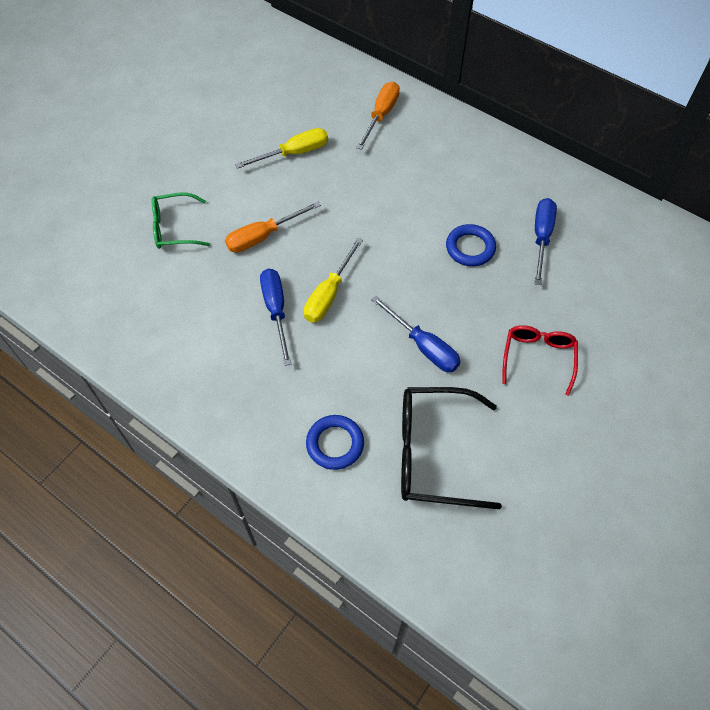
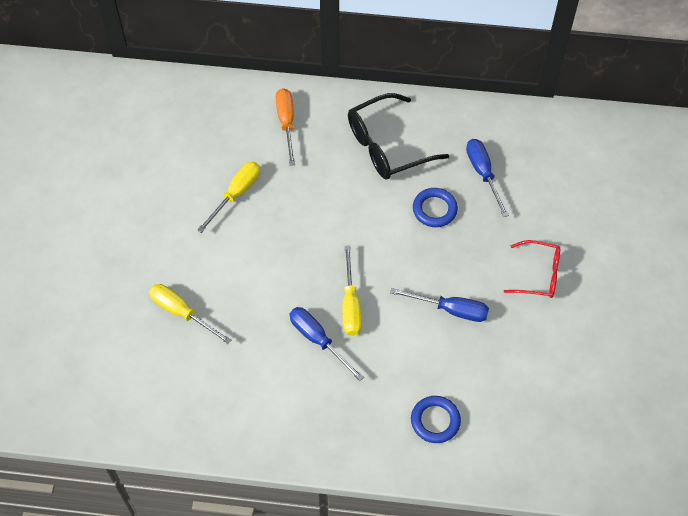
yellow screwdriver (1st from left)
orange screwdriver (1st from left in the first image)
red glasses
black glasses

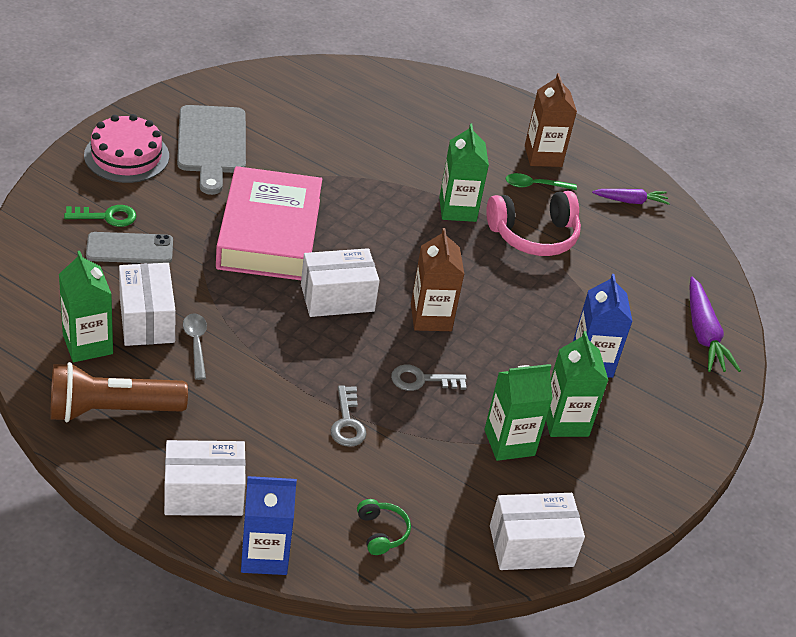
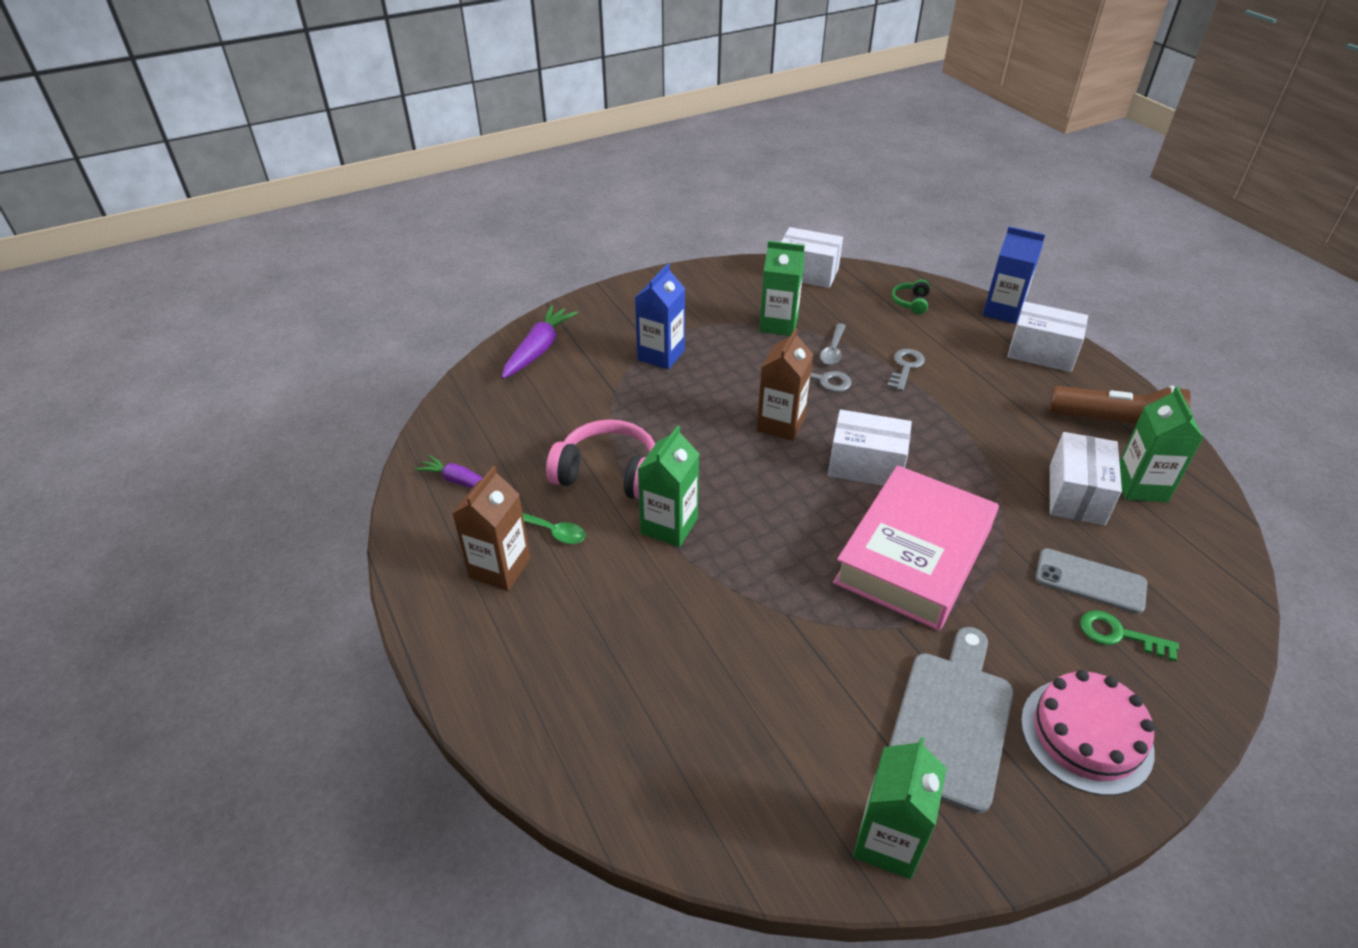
grey spoon
green carton (3rd from left)

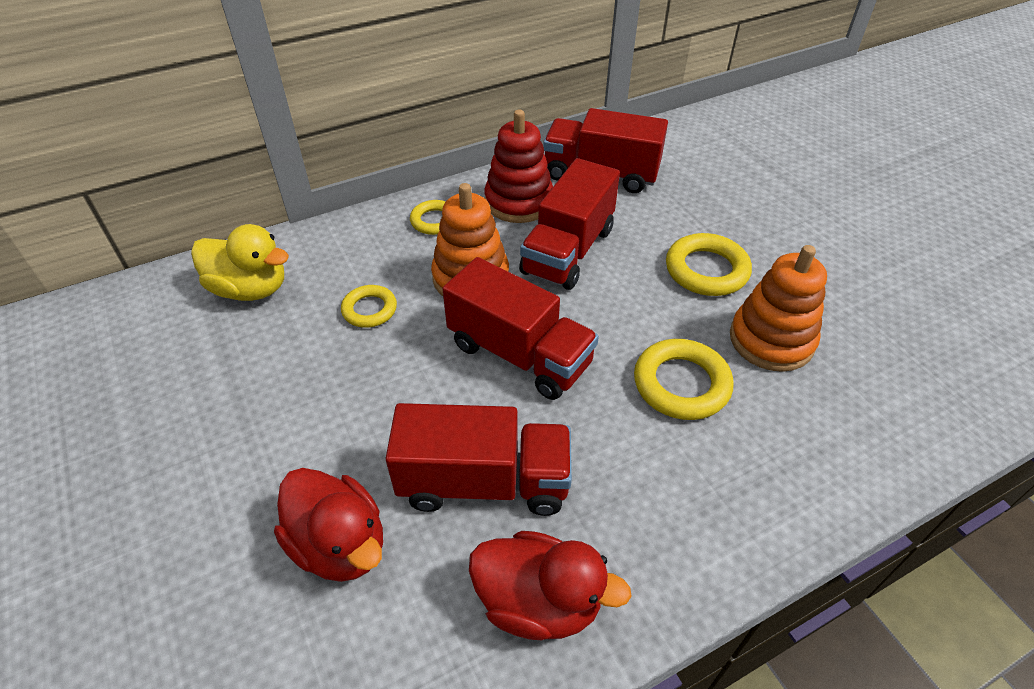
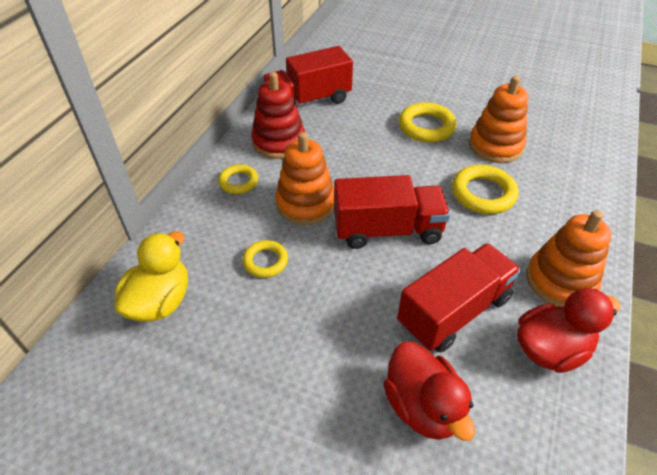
red truck (3rd from left in the first image)
yellow duck
red duck (1st from left)
orange stacking toy (3rd from left)

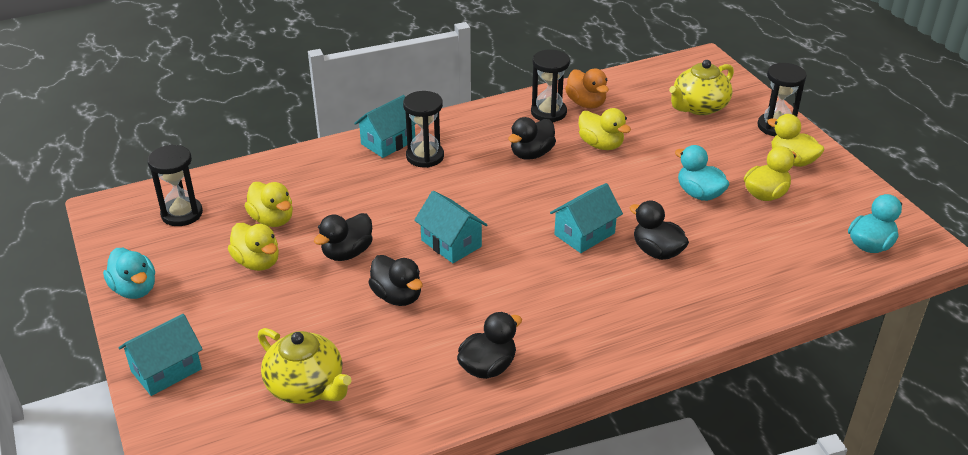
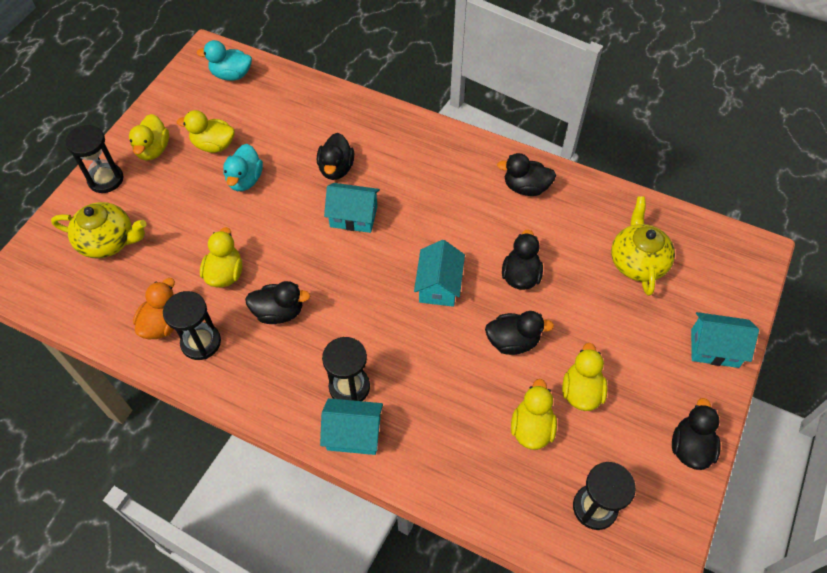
black duck (6th from left)

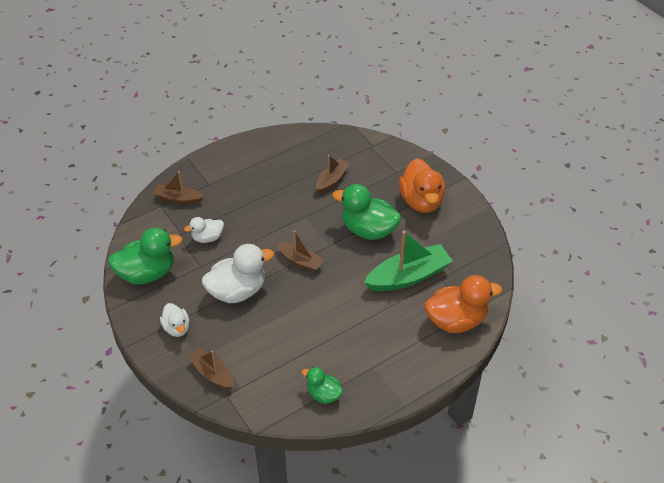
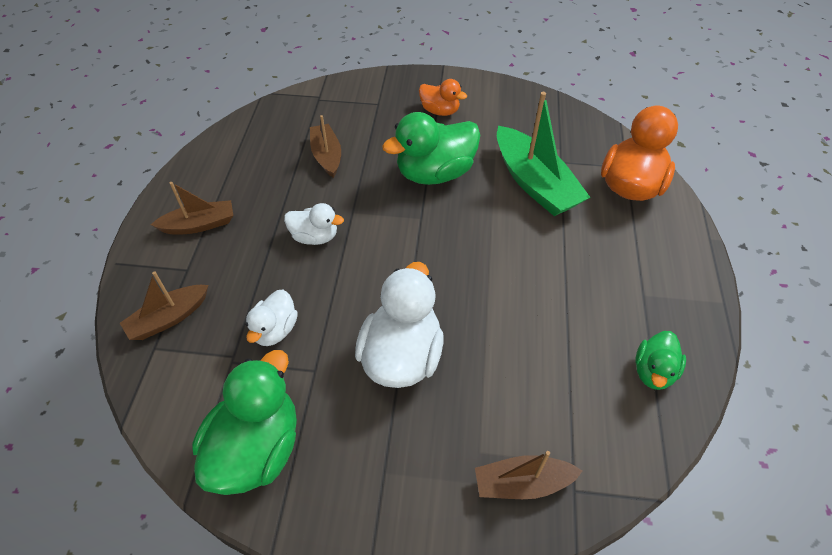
orange duck (1st from left)
brown boat (2nd from left)
green boat
white duck (2nd from left)
green duck (3rd from left)

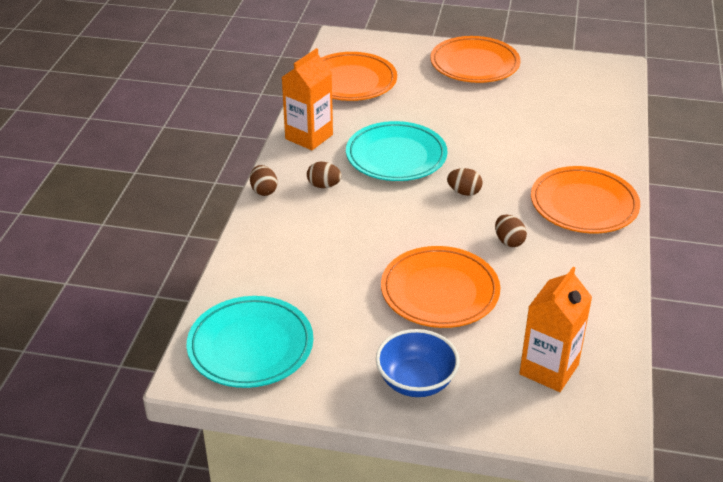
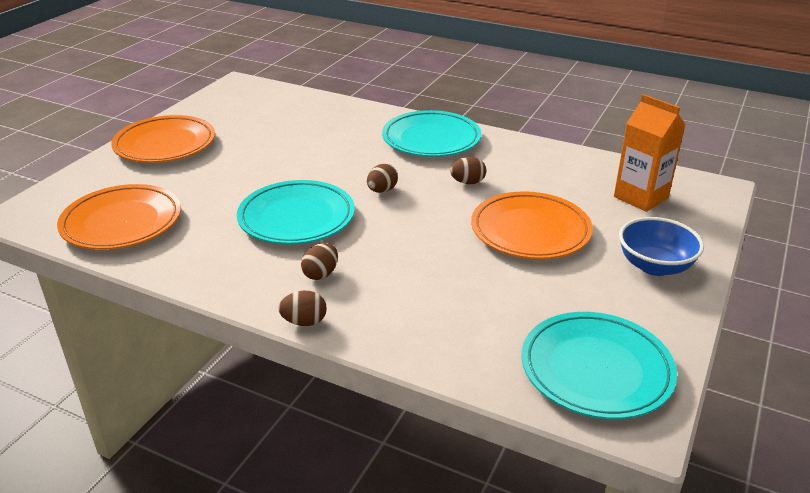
orange carton (1st from left in the first image)
turquoise plate (2nd from left)

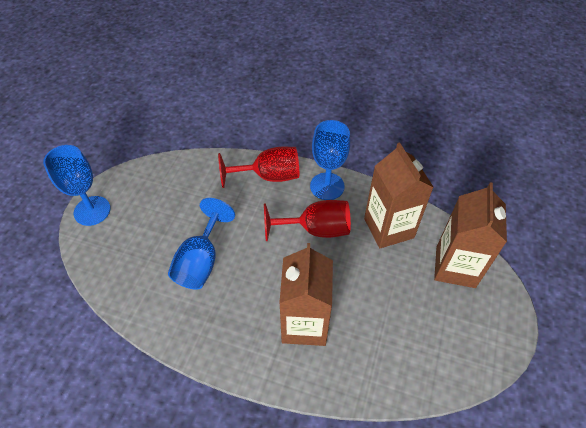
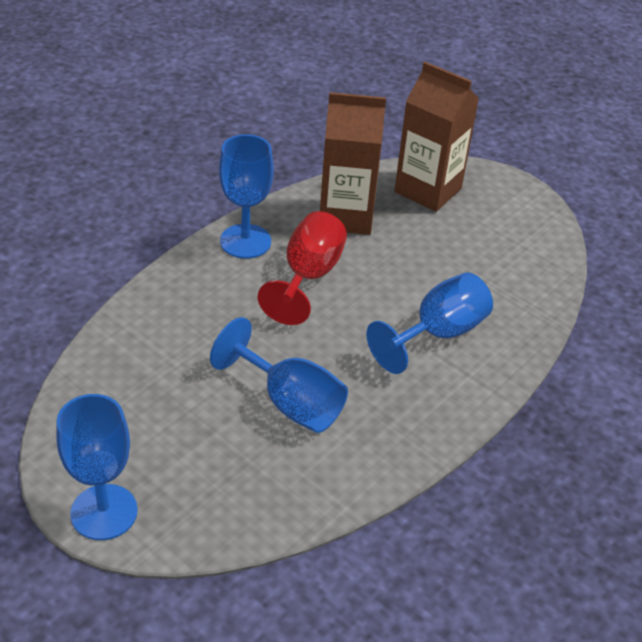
red goblet (1st from left in the first image)
blue goblet (4th from left)

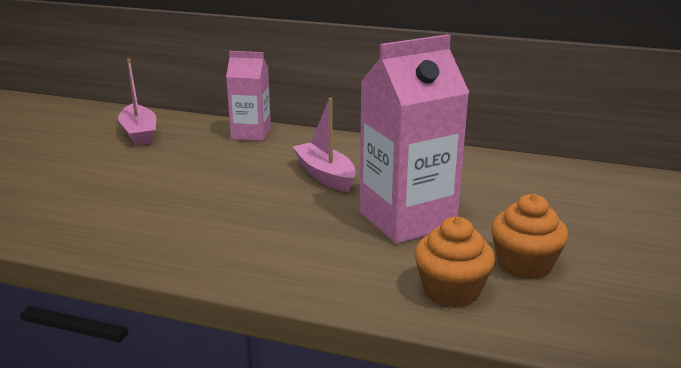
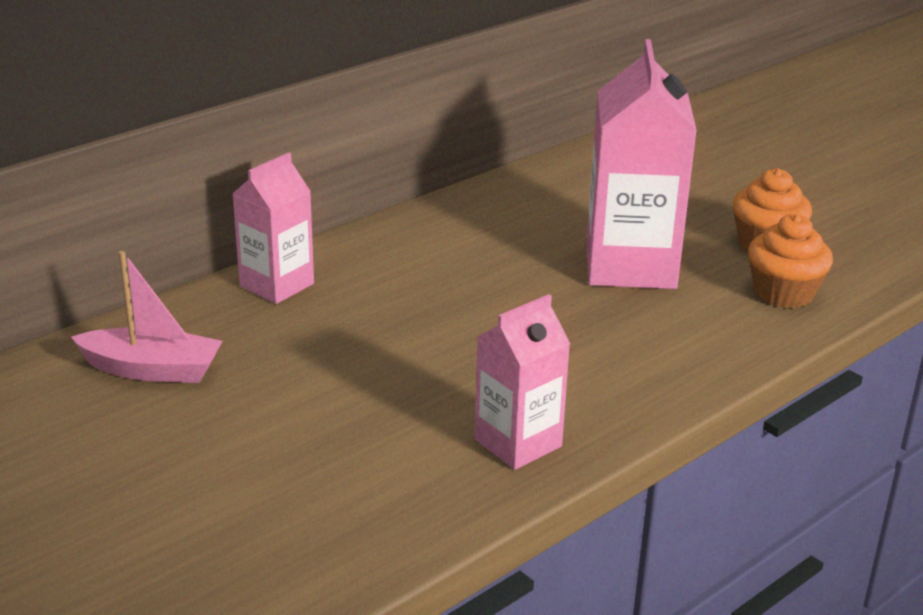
pink boat (2nd from left in the first image)
pink carton (2nd from left)

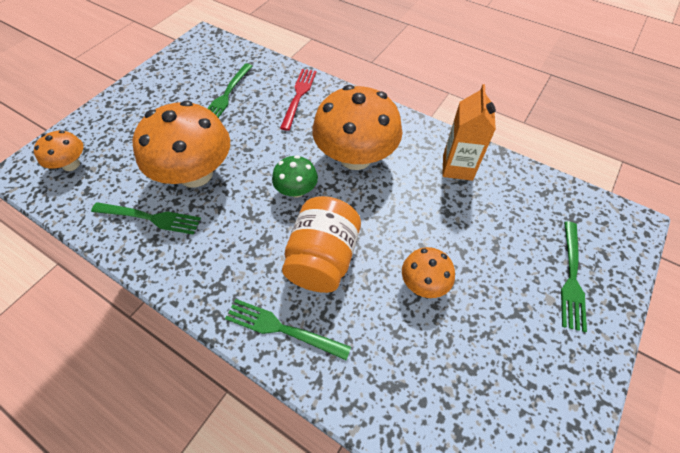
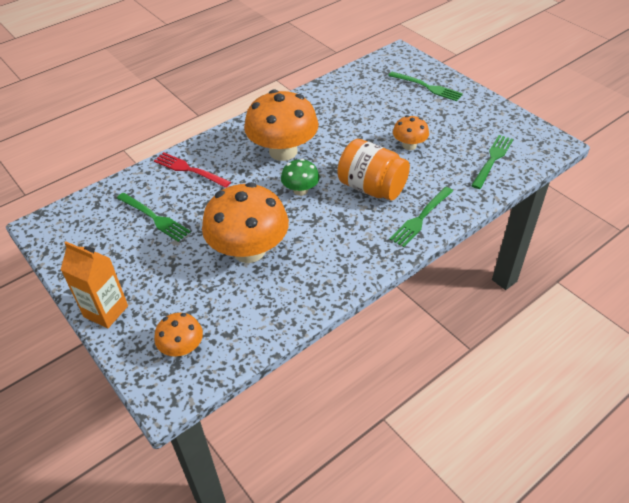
orange carton
green fork (4th from left)

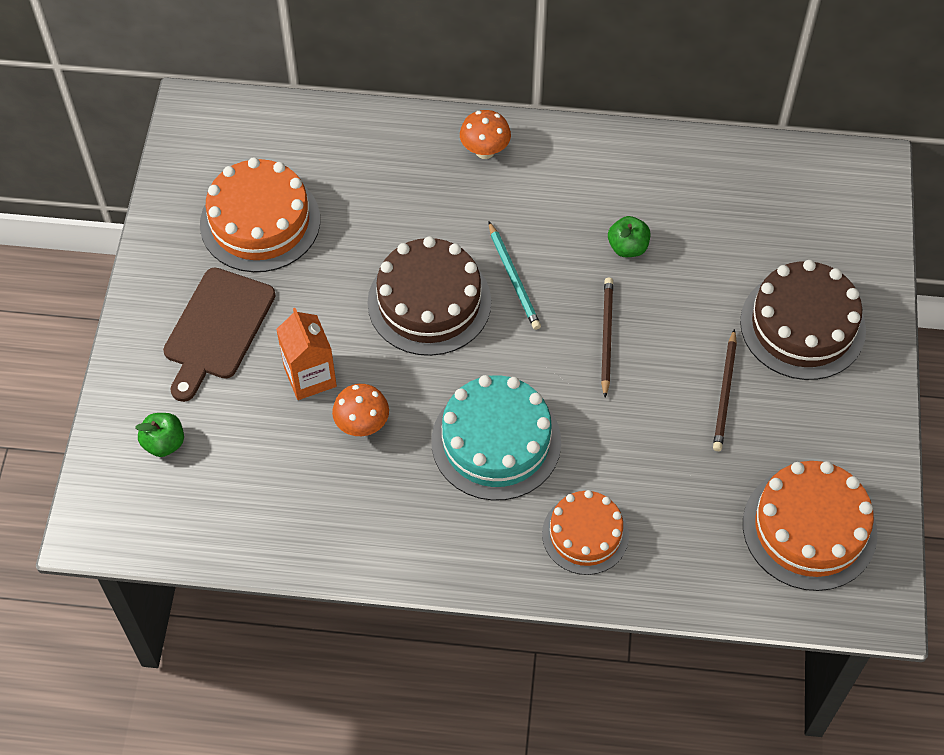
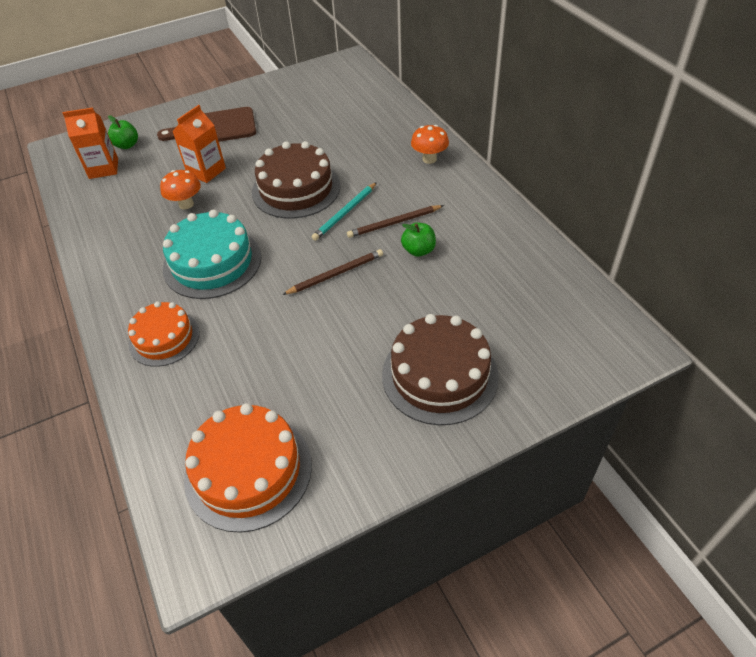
orange cake (1st from left in the first image)
brown pencil (2nd from left)
orange carton (1st from left)

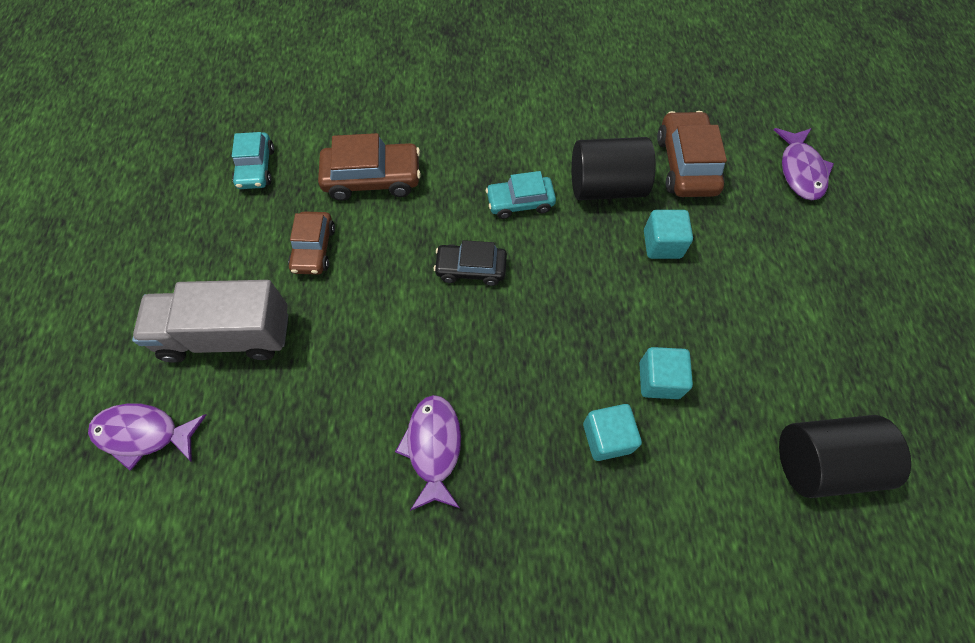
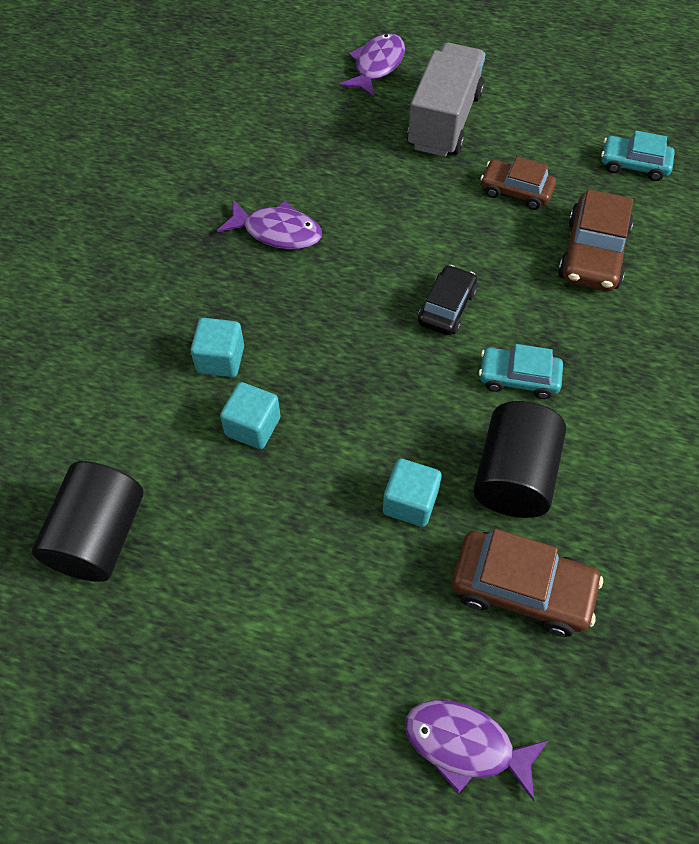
turquoise car (1st from left)

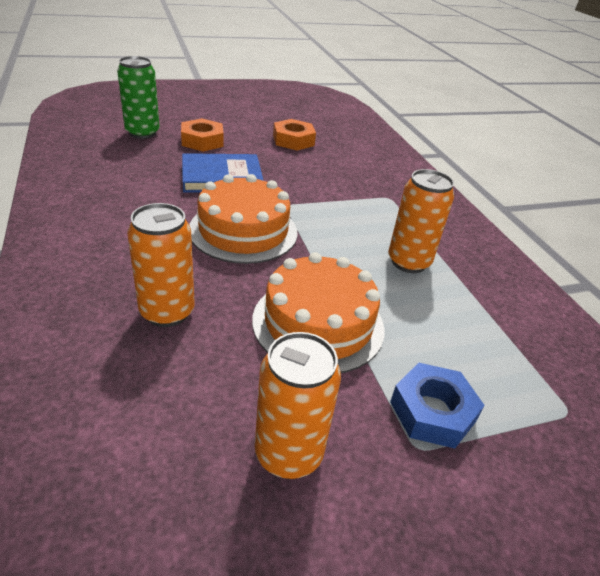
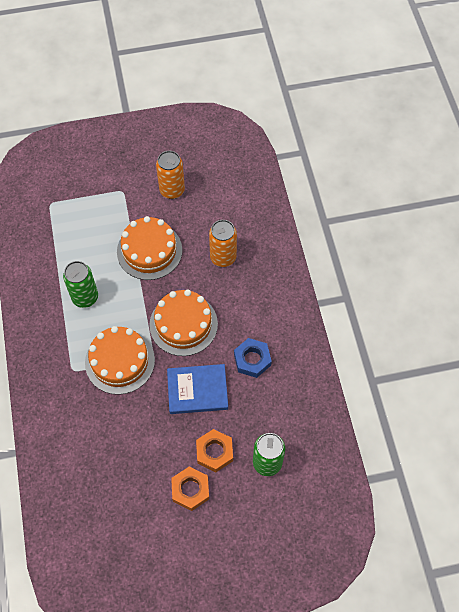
orange nut (1st from left)
green can (1st from left)
blue nut
orange cake (1st from left)

